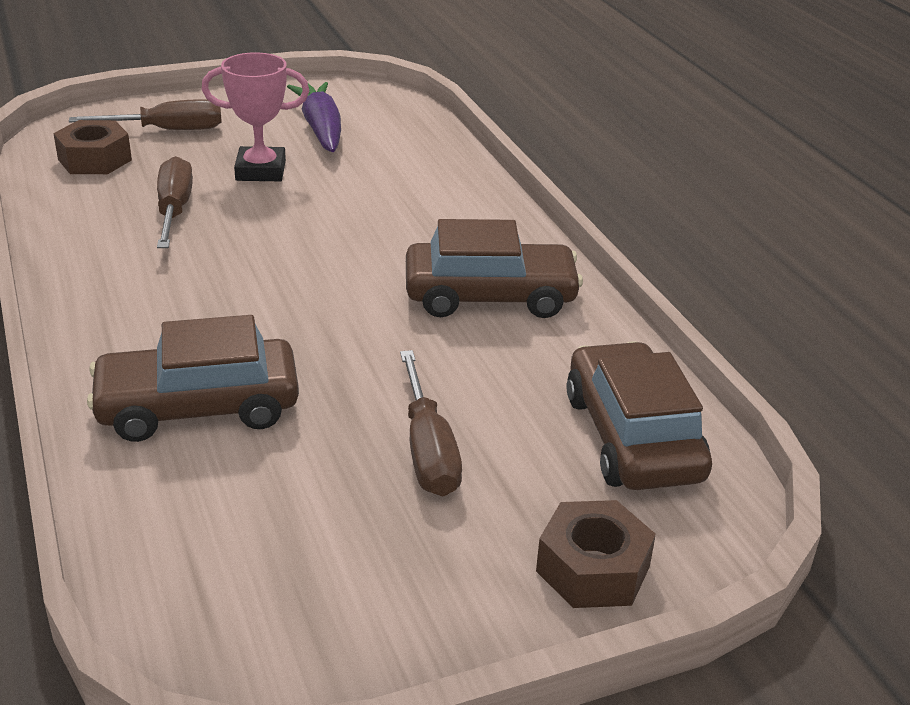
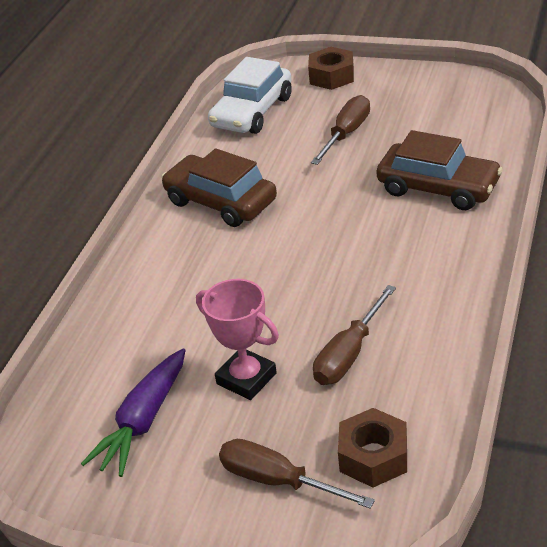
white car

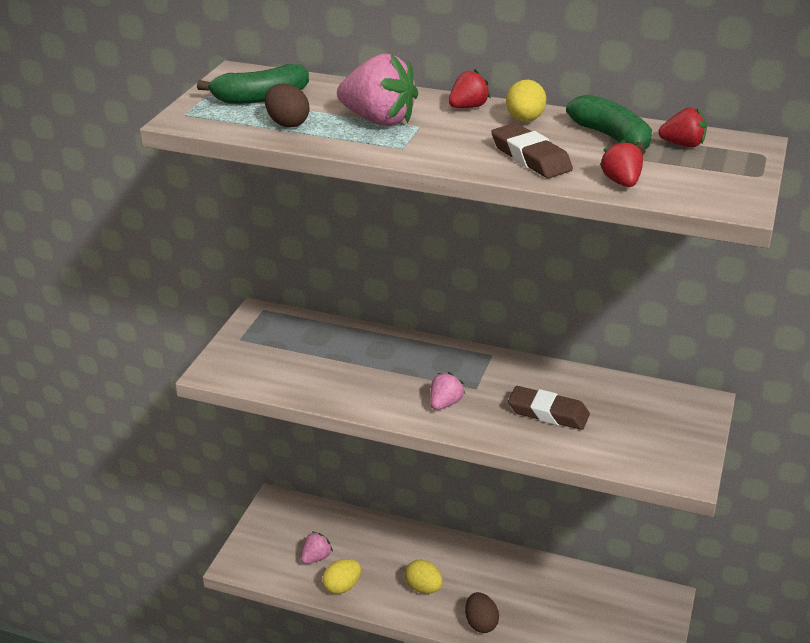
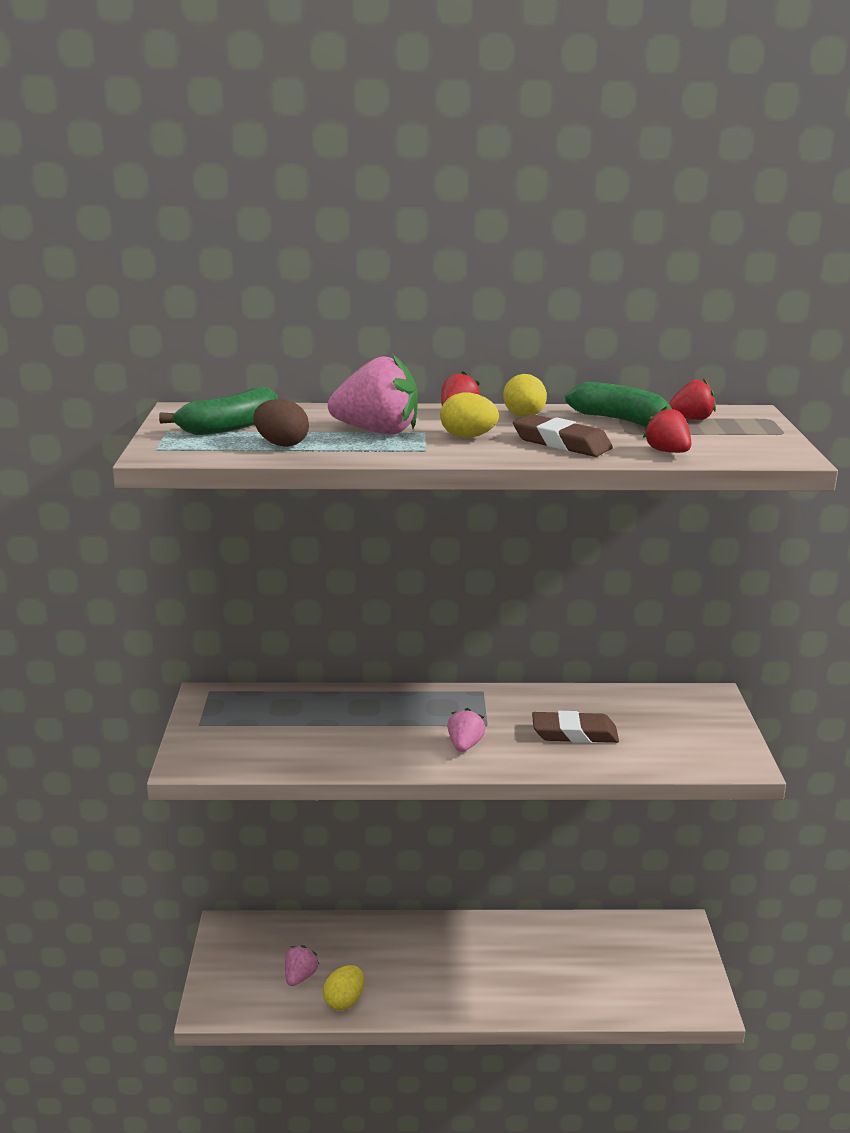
yellow egg (2nd from left)
brown egg (2nd from left in the first image)

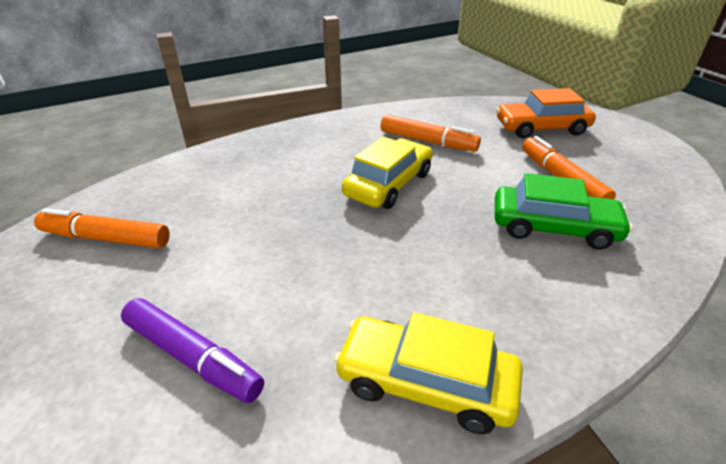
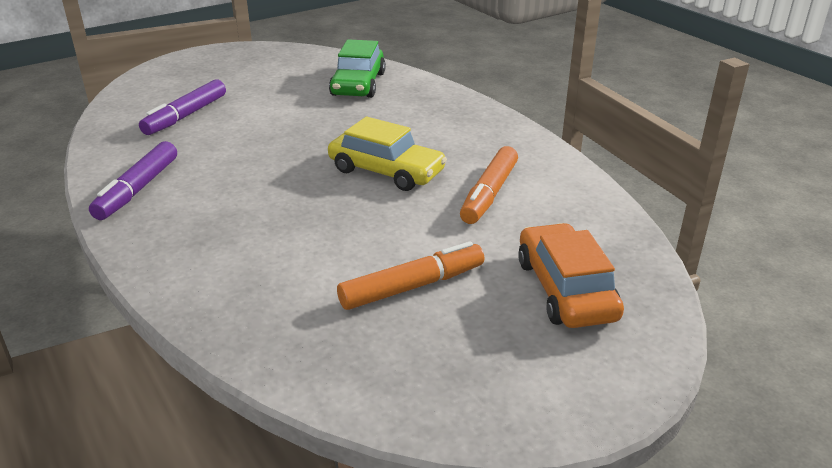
green car
orange marker (1st from left in the first image)
purple marker (1st from left)

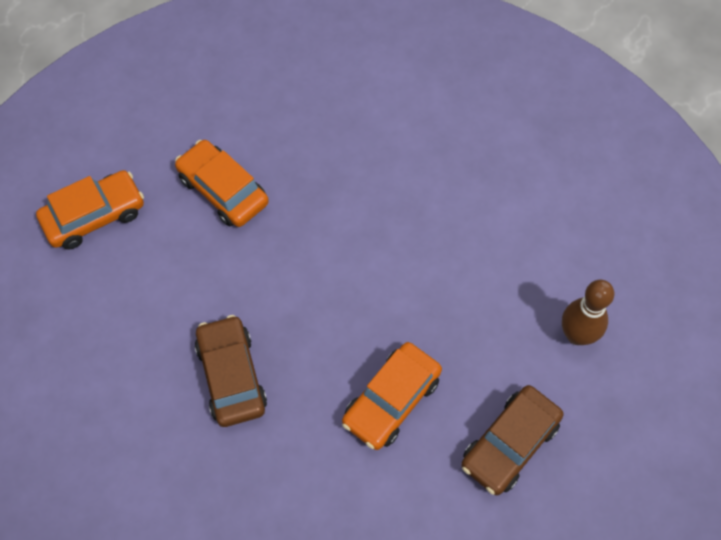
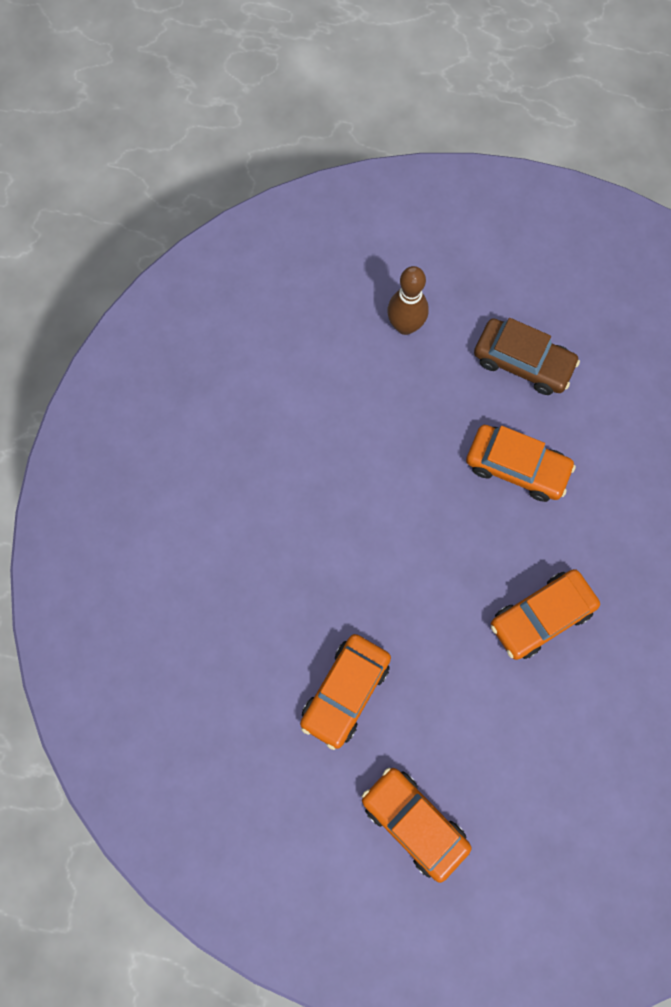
orange car (4th from left)

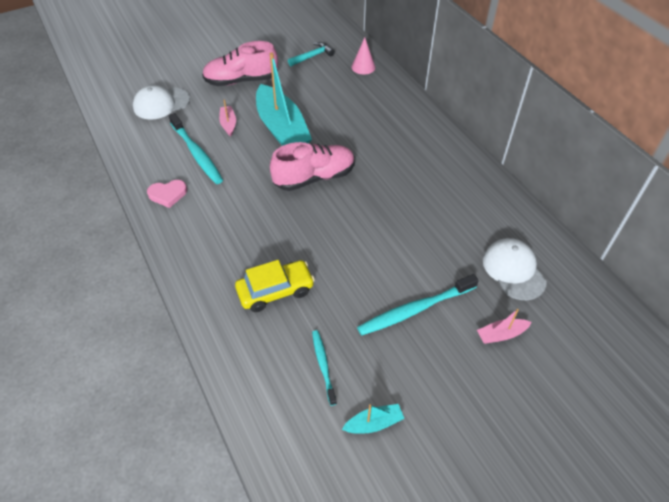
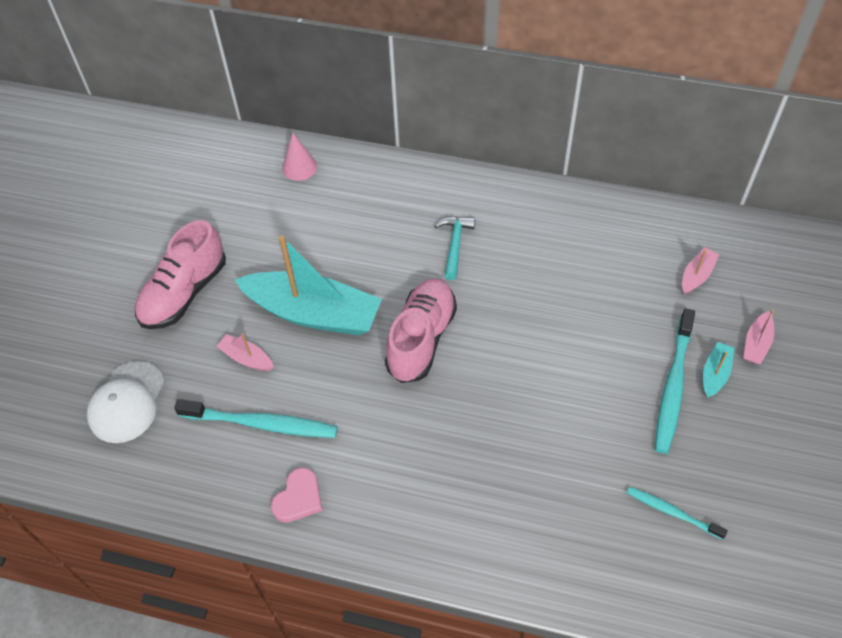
turquoise hammer
pink boat (2nd from left)
yellow car
turquoise boat (2nd from left)

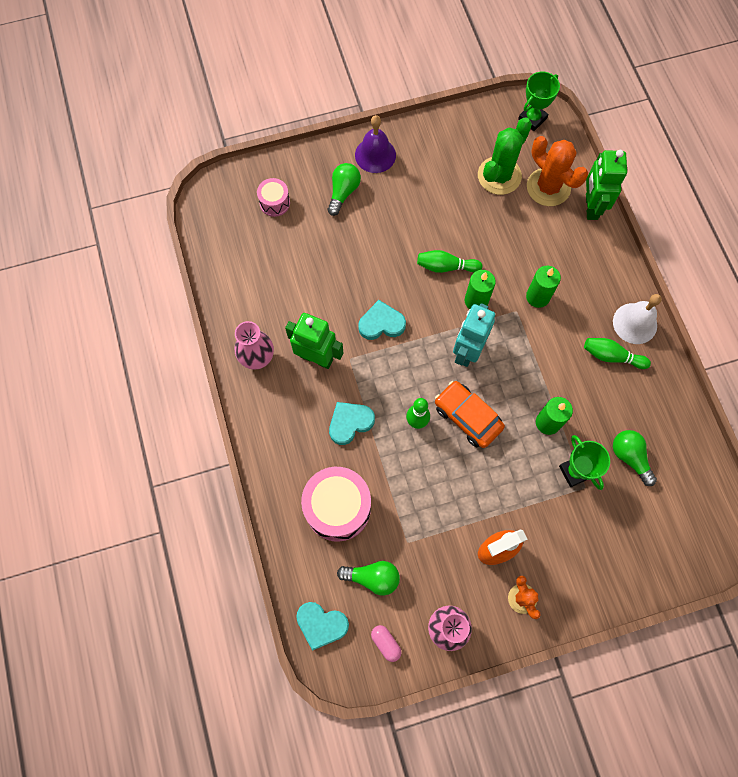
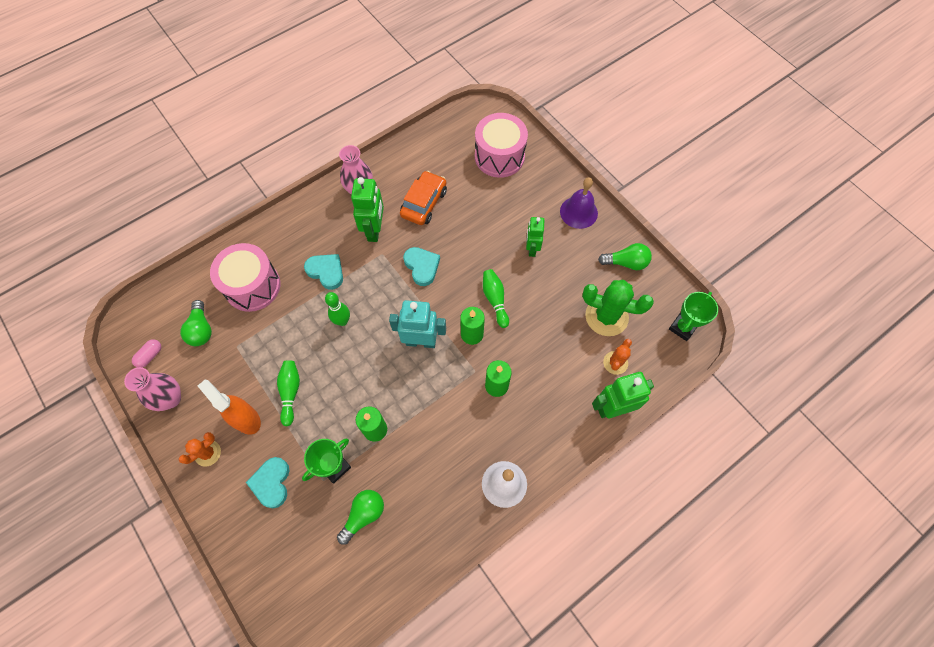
green trophy (2nd from left)
orange cactus (2nd from left)
green light bulb (3rd from left)
pink drum (2nd from left)
green bowling pin (1st from left)
orange car
turquoise heart (1st from left)
green robot (2nd from left)

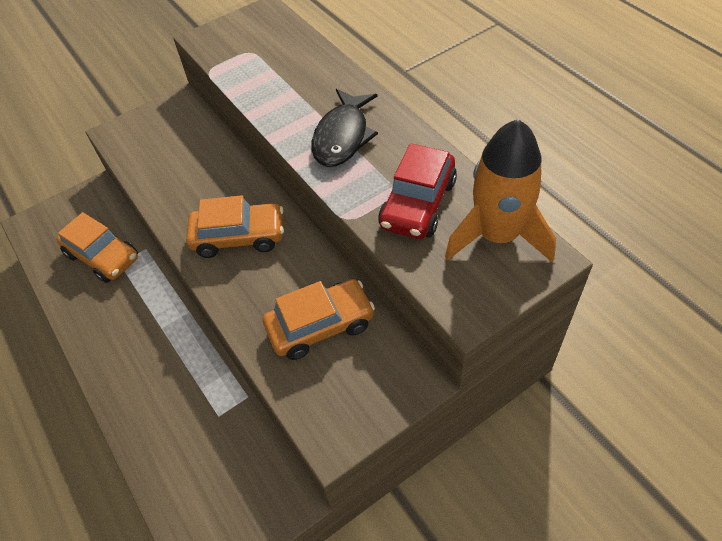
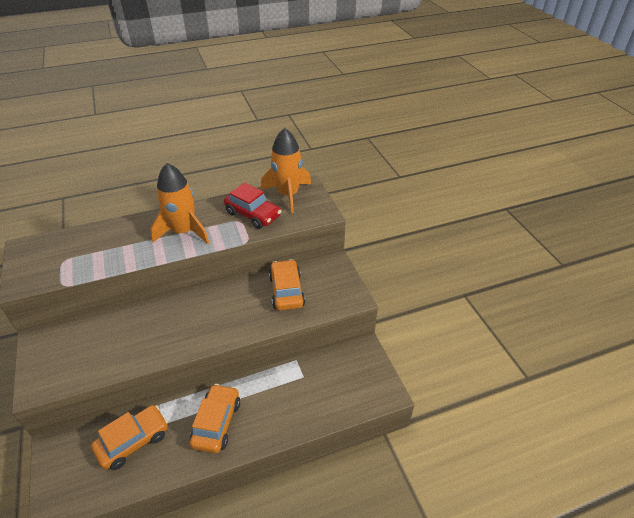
orange rocket (1st from left)
orange car (2nd from left)

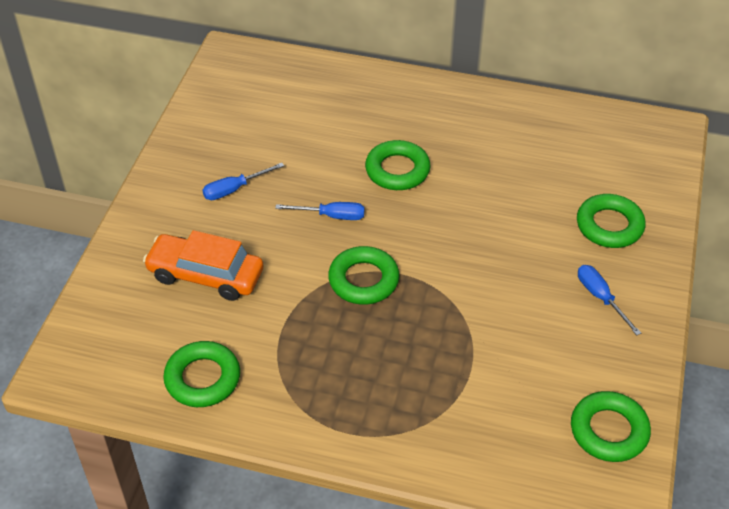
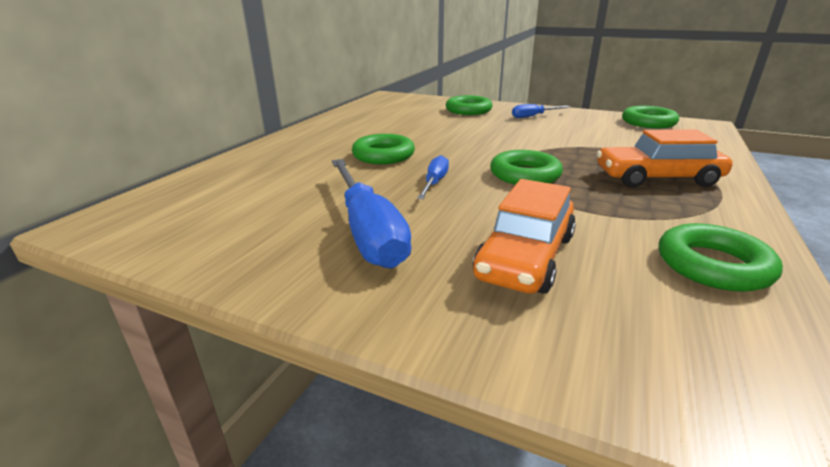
blue screwdriver (1st from left)
orange car (2nd from left)

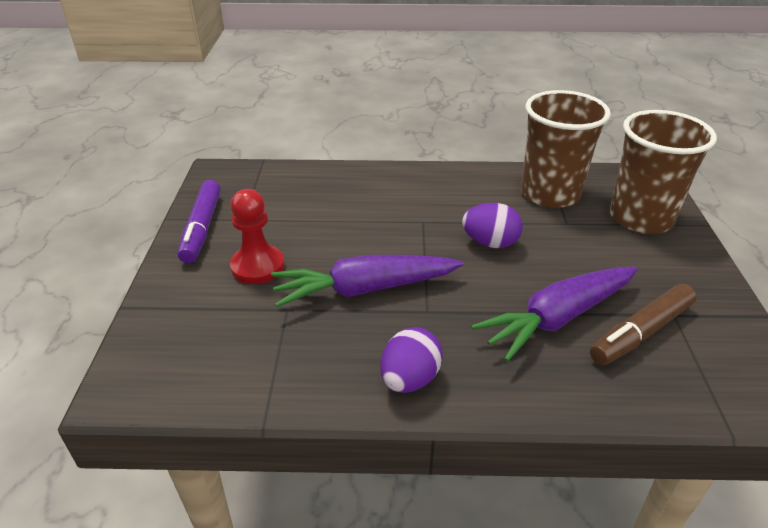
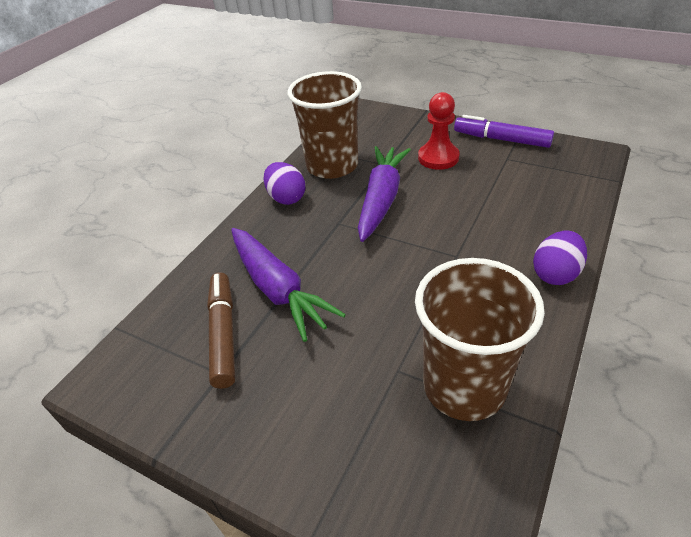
brown cup (1st from left)
purple egg (2nd from left)
purple carrot (1st from left)

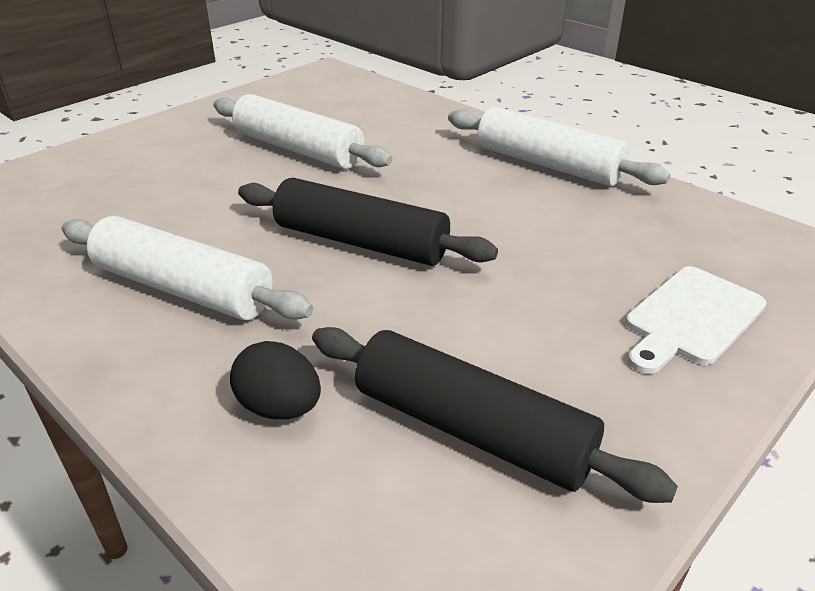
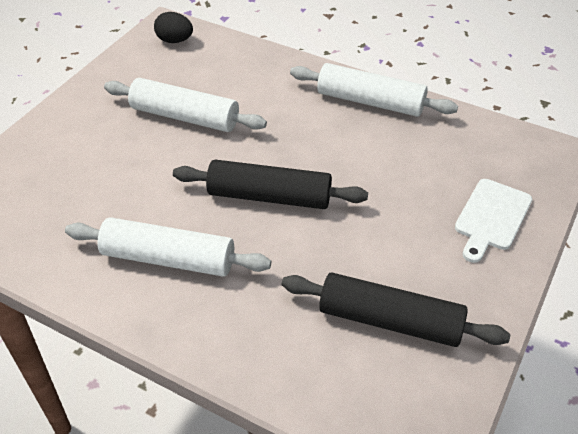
black egg

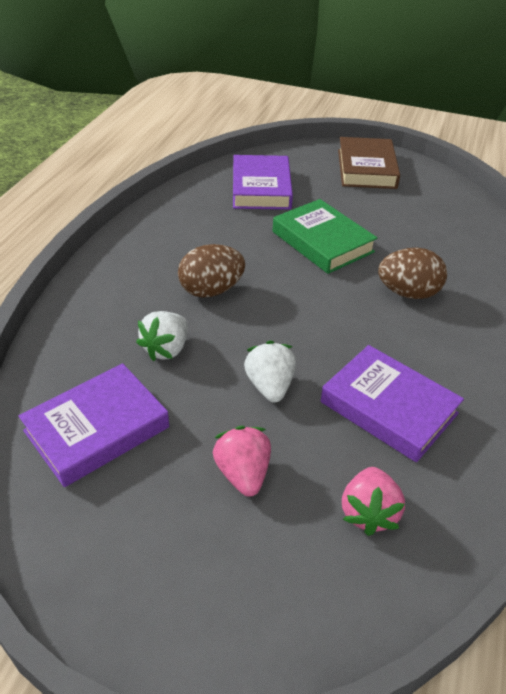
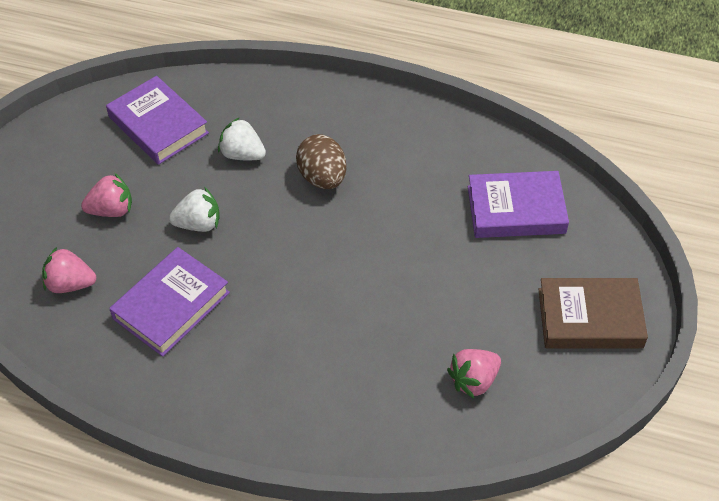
green book
brown egg (2nd from left in the first image)
pink strawberry (3rd from left)

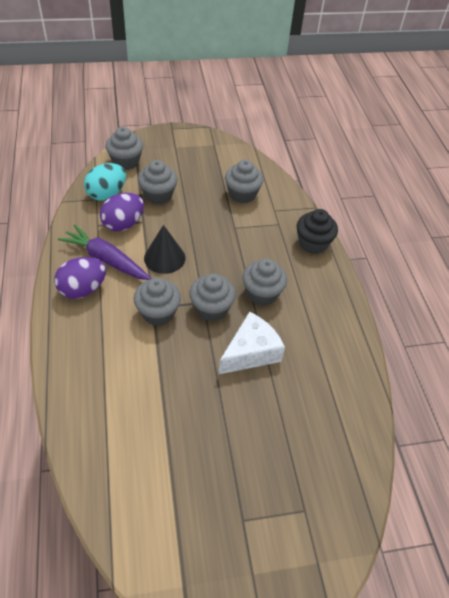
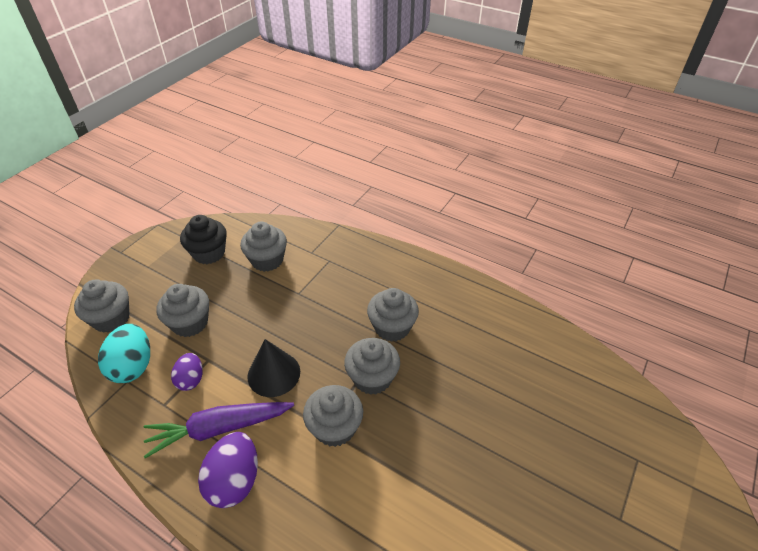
purple egg (1st from left)
black cupcake
white cheese

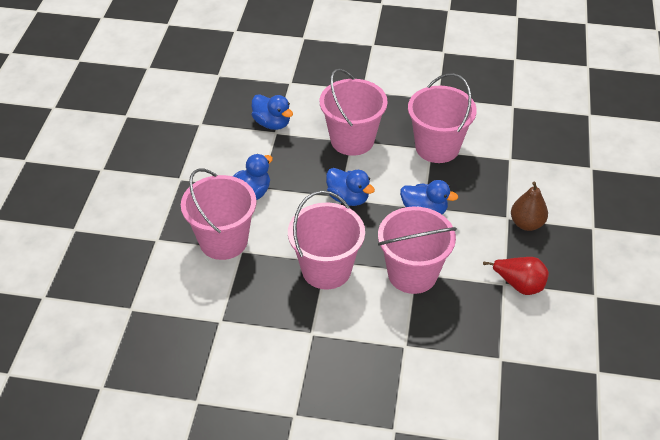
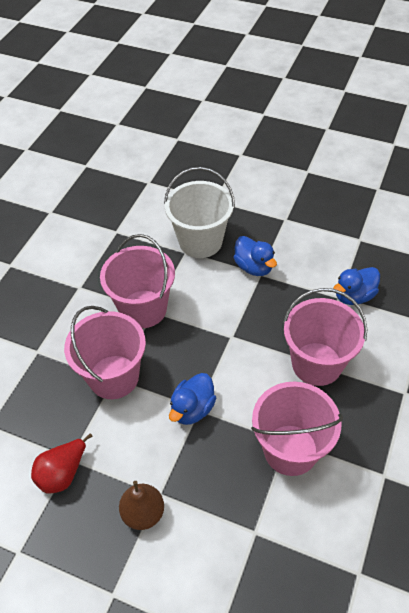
white bucket
blue duck (3rd from left in the first image)

